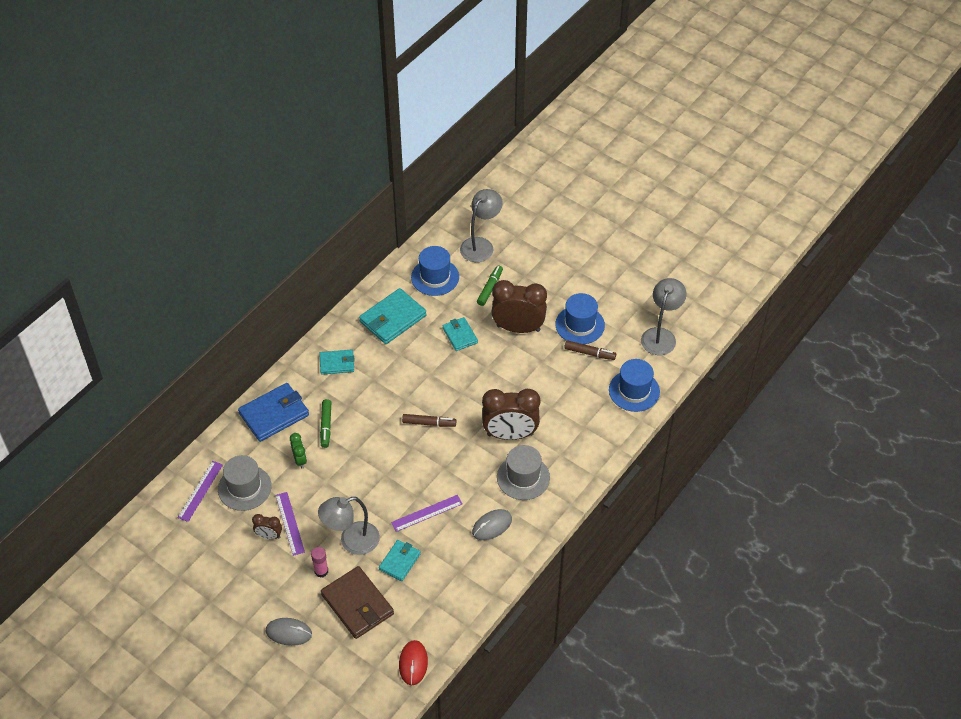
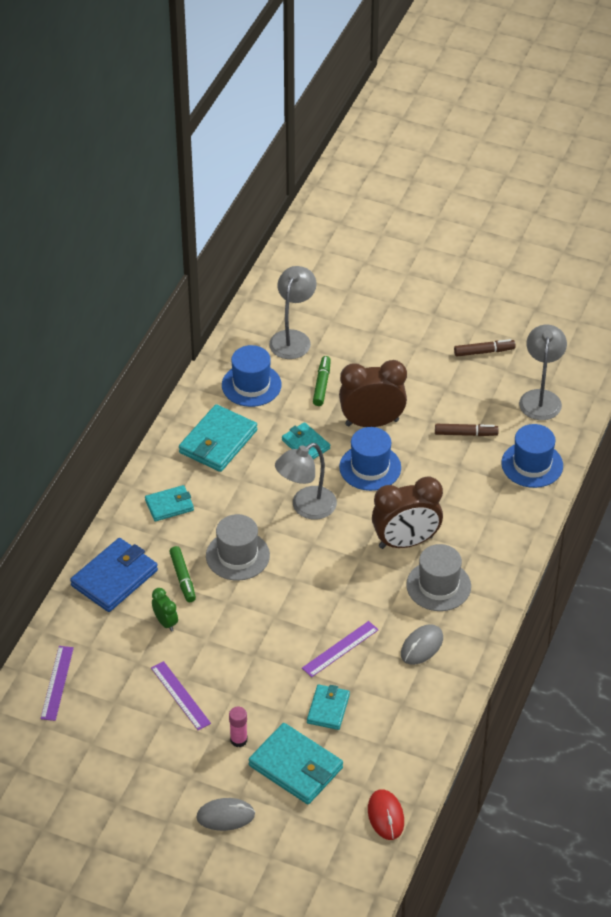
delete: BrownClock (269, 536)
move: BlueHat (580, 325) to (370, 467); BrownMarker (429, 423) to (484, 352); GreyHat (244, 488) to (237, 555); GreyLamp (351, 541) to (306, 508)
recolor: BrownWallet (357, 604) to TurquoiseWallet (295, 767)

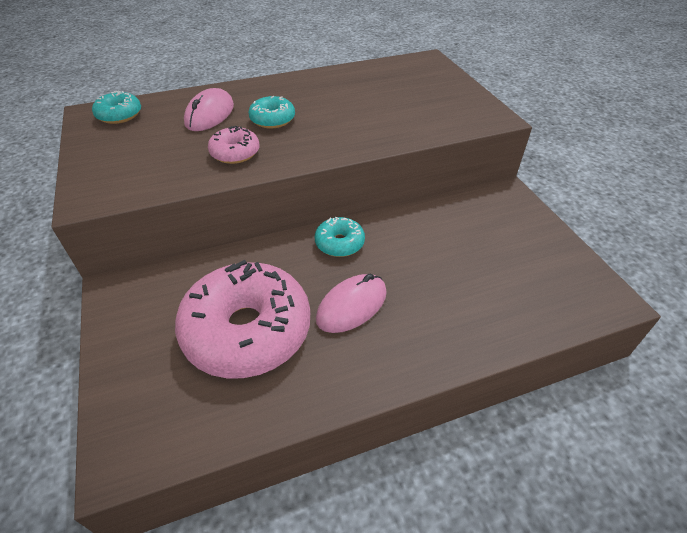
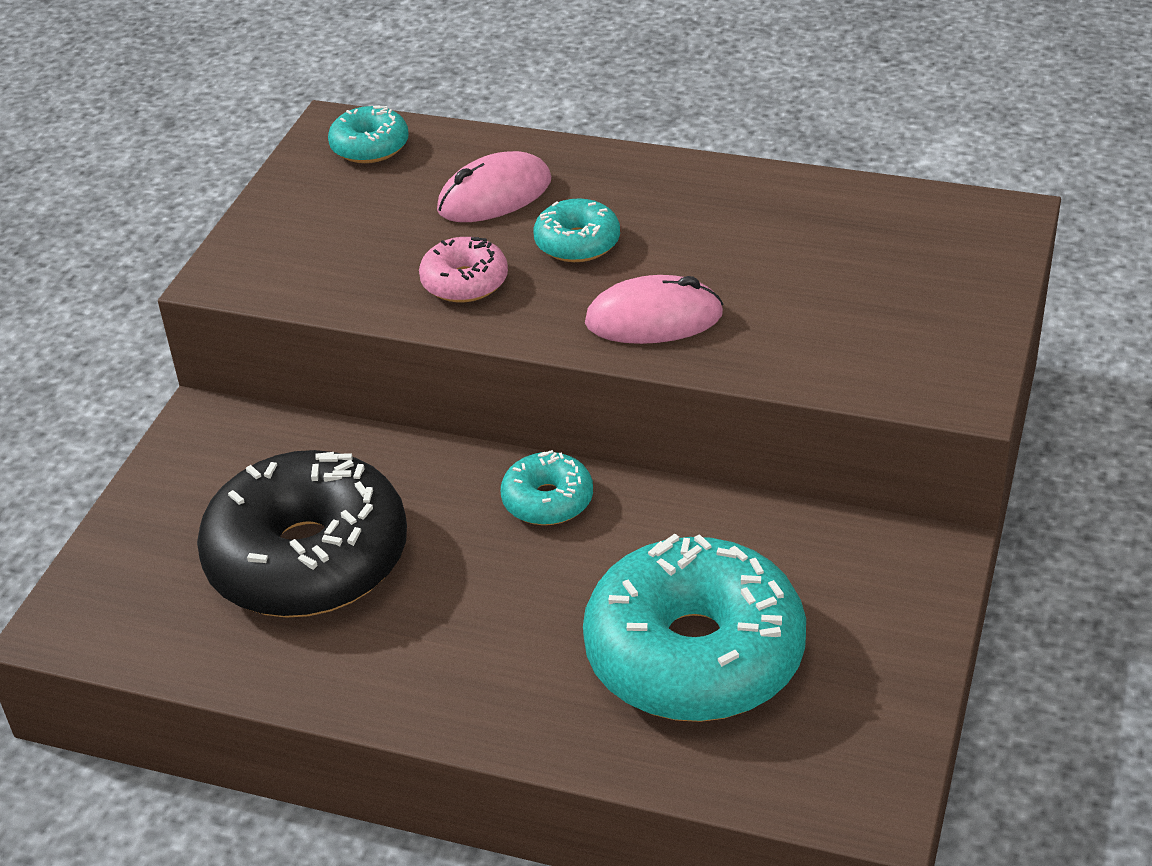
insert: TurquoiseDonut (694, 654)
move: PinkMouse (352, 306) to (654, 319)
recolor: PinkDonut (247, 330) to BlackDonut (308, 559)

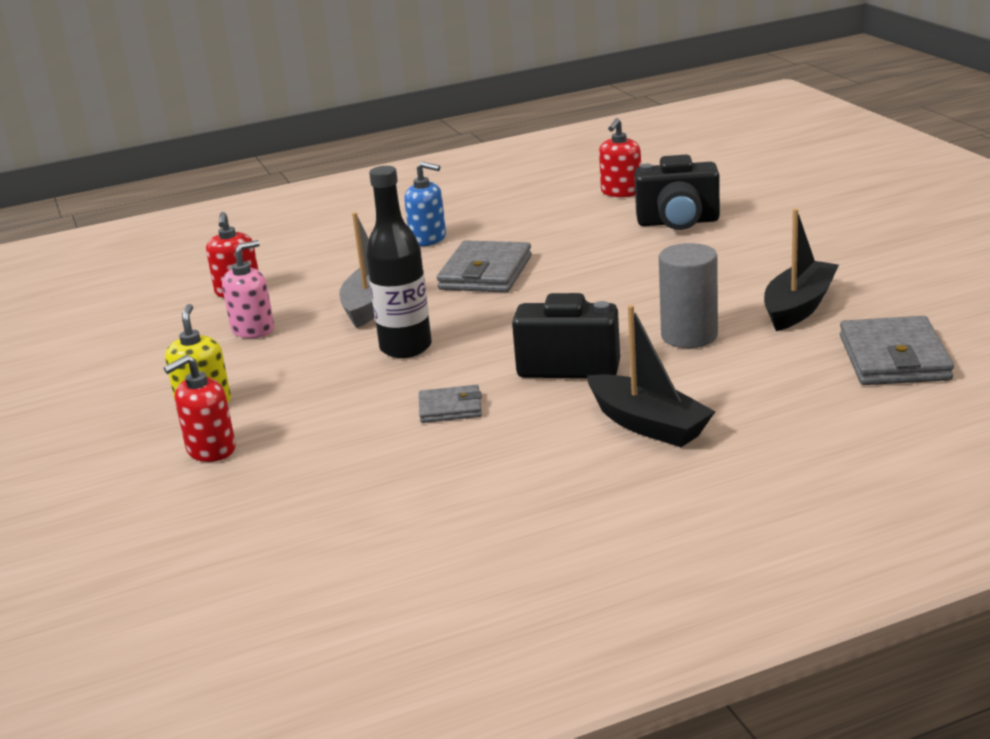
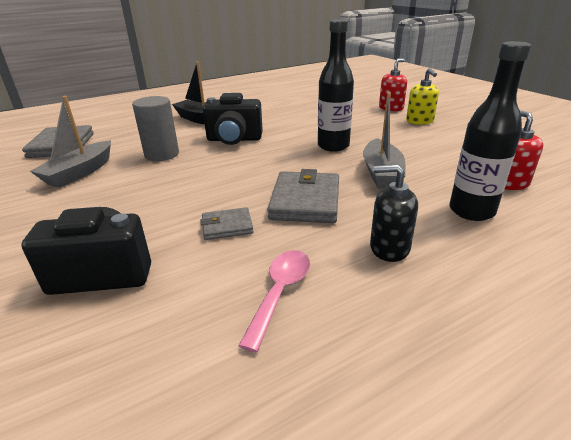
delete: RedSoapDispenser (621, 192); PinkSoapDispenser (253, 330)
insert: BlackBottle (471, 211); PinkSpoon (280, 293)
move: GreyWallet (450, 408) to (227, 226)
recolor: BlueSoapDispenser (428, 239) to BlackSoapDispenser (389, 248); BlackBoat (799, 307) to GreyBoat (79, 172)

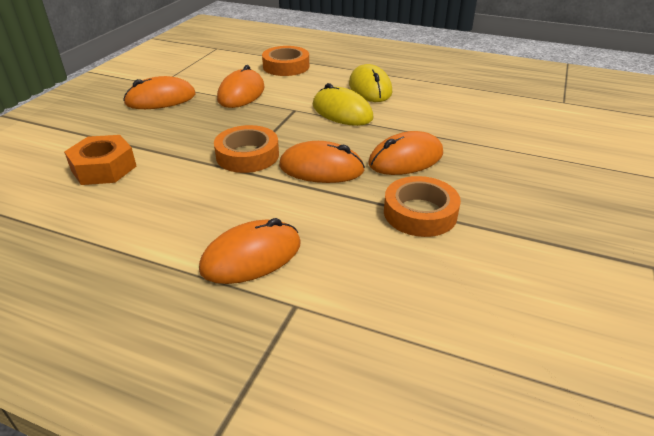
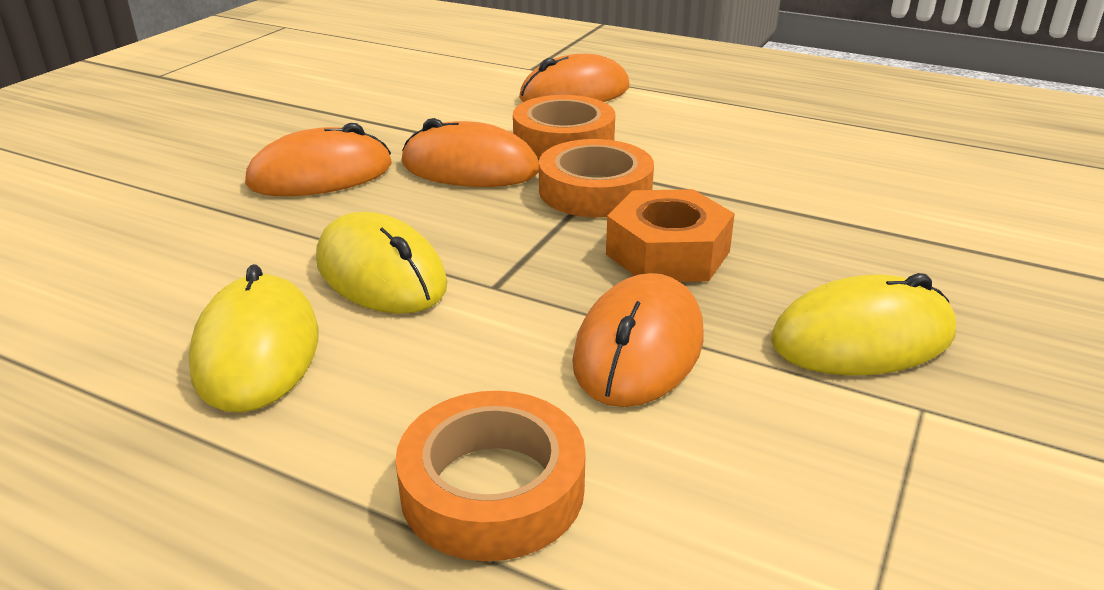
move: OrangeNut (104, 168) to (667, 253); OrangeTape (420, 213) to (563, 139)
recolor: OrangeMouse (160, 99) to YellowMouse (862, 337)

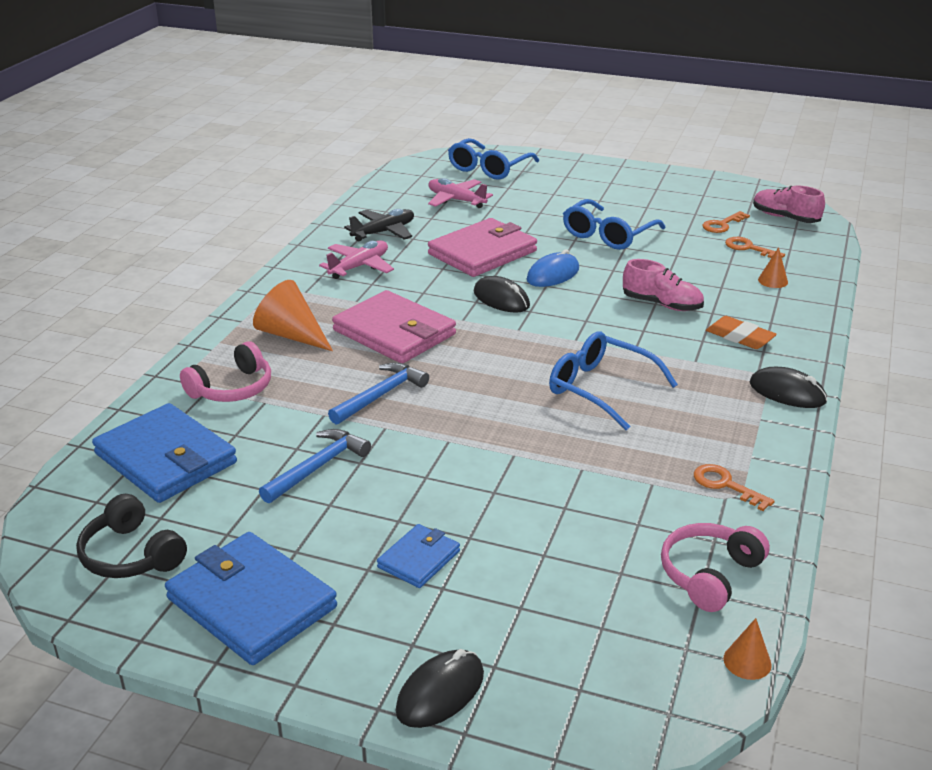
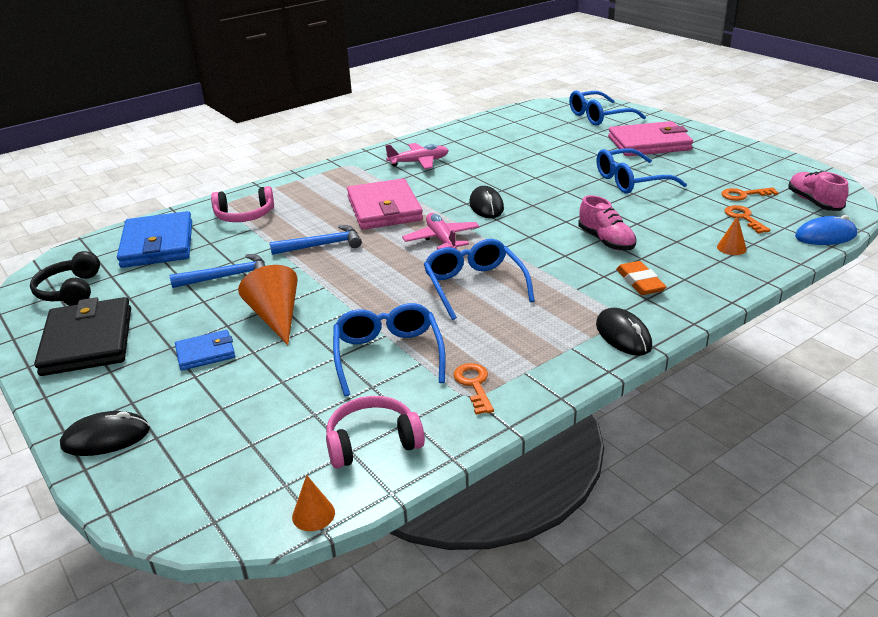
delete: BlackPlane (384, 232)
insert: BlueGlasses (388, 355)
move: PinkPlane (456, 200) to (441, 240); PinkWallet (482, 252) to (649, 143); BlueMouse (553, 274) to (825, 236); OrangeCone (291, 335) to (276, 317)
recolor: BlueWallet (251, 602) to BlackWallet (88, 341)

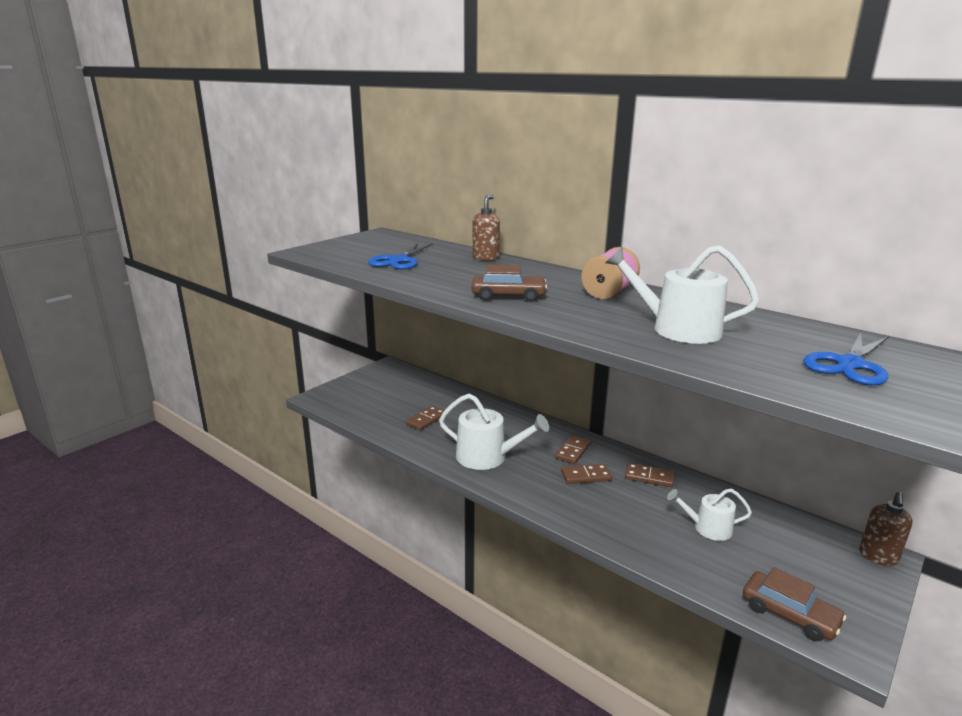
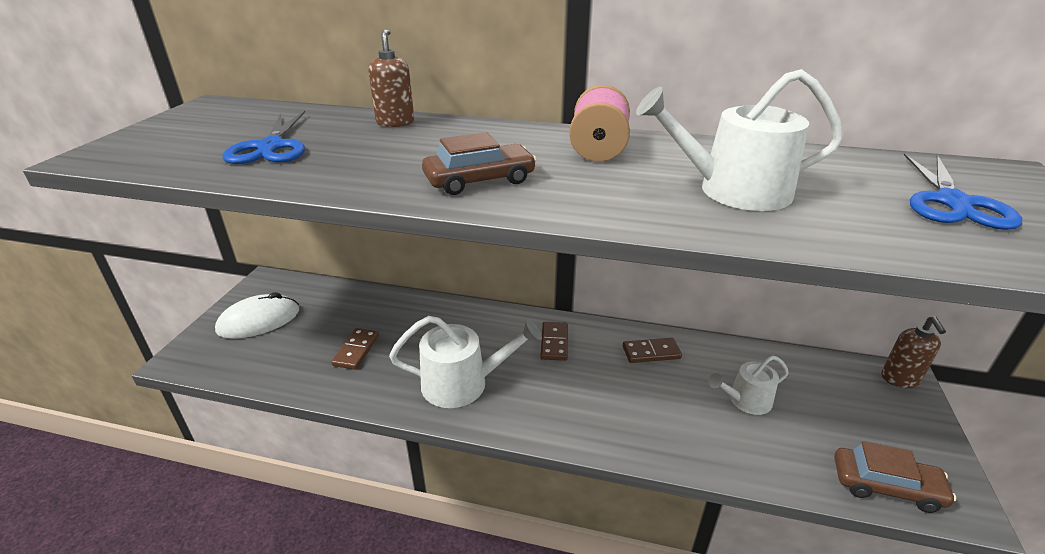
delete: BrownDomino (586, 476)
insert: WhiteMouse (259, 321)

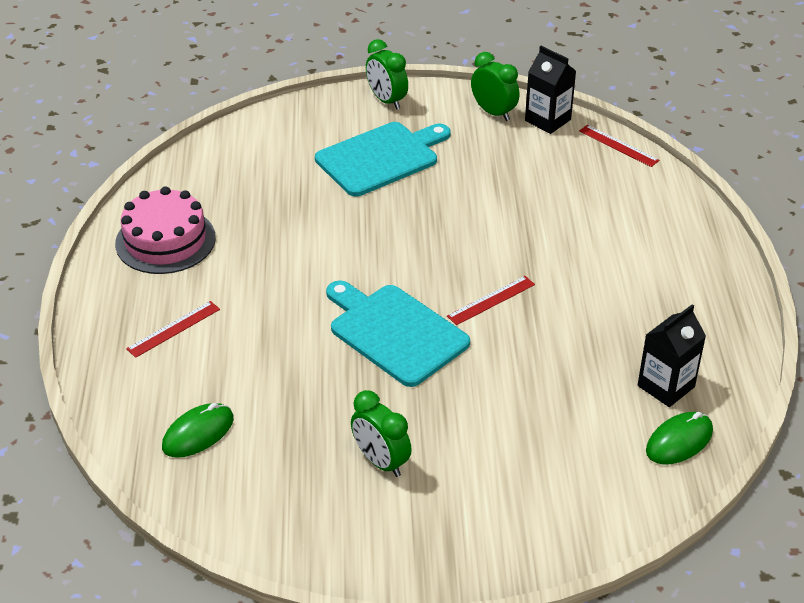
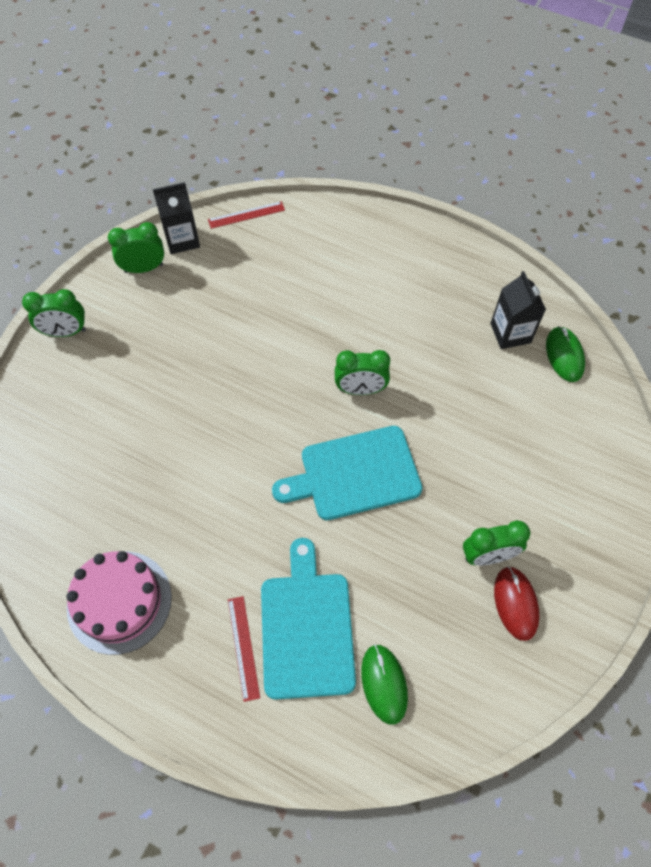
insert: RedMouse (515, 603)
move: TurquoiseCuttingBoard (381, 158) to (307, 628)
replace: RedRuler (491, 300) to GreenClock (360, 389)

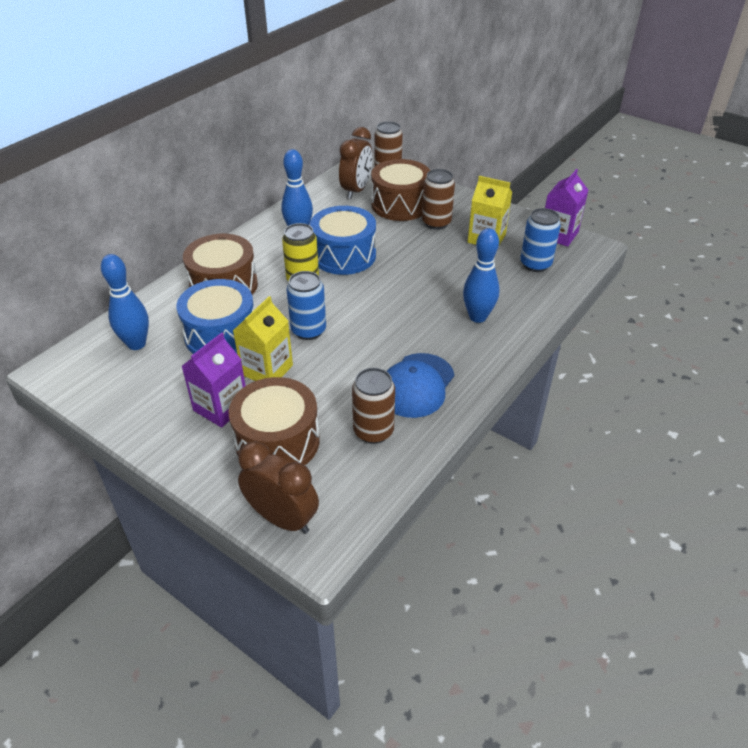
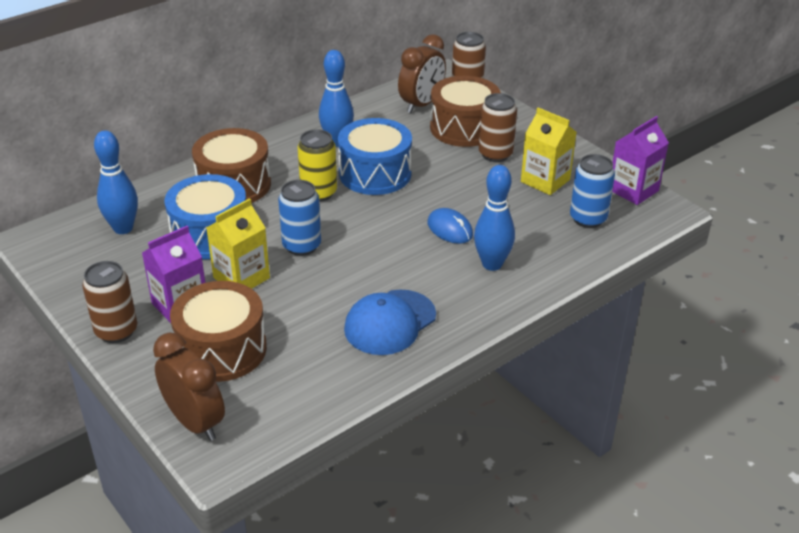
insert: BlueMouse (450, 229)
move: BrownCan (373, 431) to (116, 331)

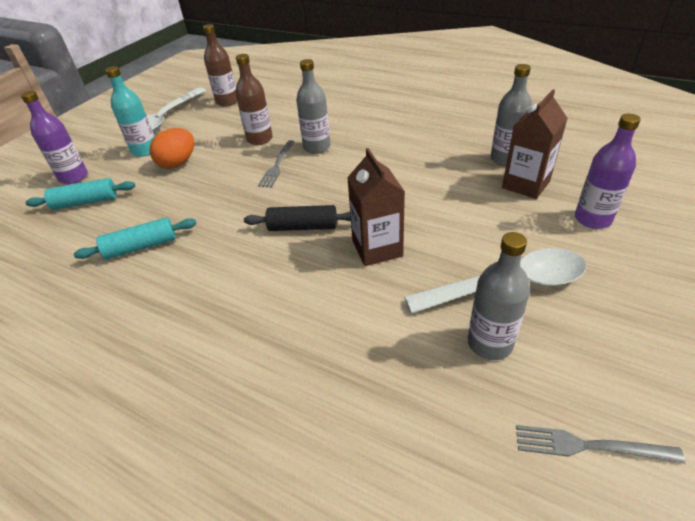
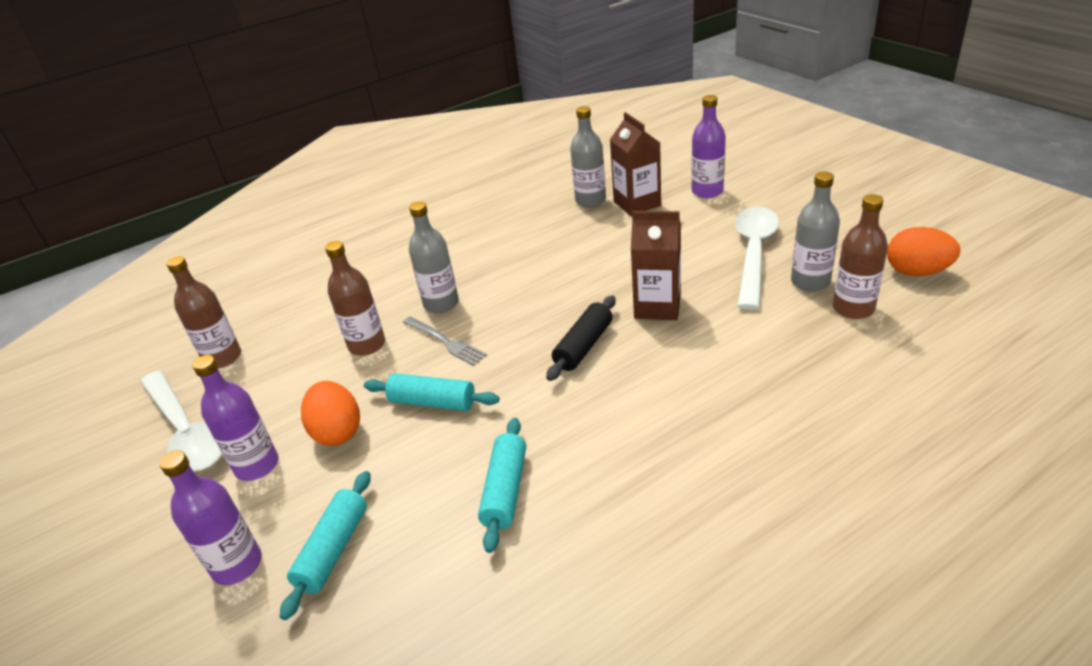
insert: BrownBottle (853, 308); TurquoiseRollingPin (432, 402)
replace: GreyFork (589, 446) to OrangeEgg (917, 272)
recolor: TurquoiseBottle (145, 150) to PurpleBottle (257, 465)

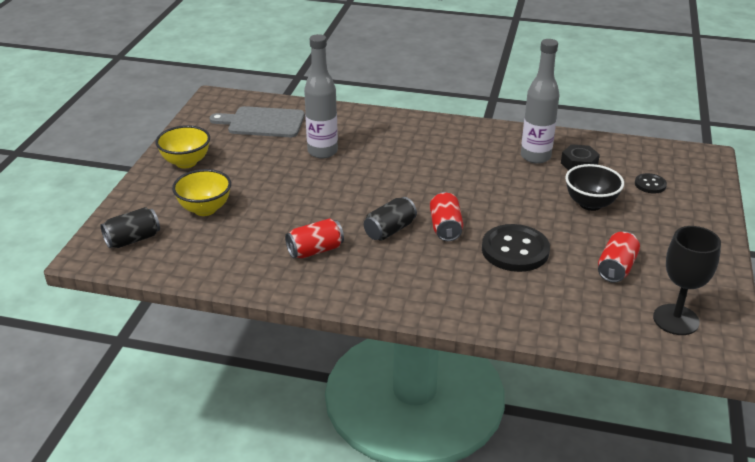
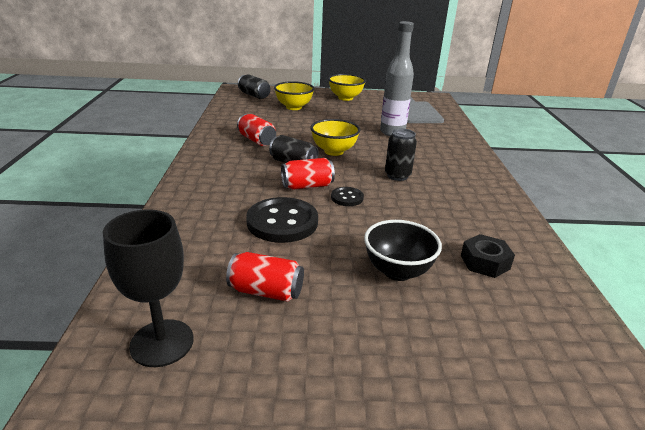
delete: GreyBottle (535, 157)
insert: YellowBowl (334, 151); BlackCan (397, 176)
move: BlackButton (650, 184) to (347, 198)

